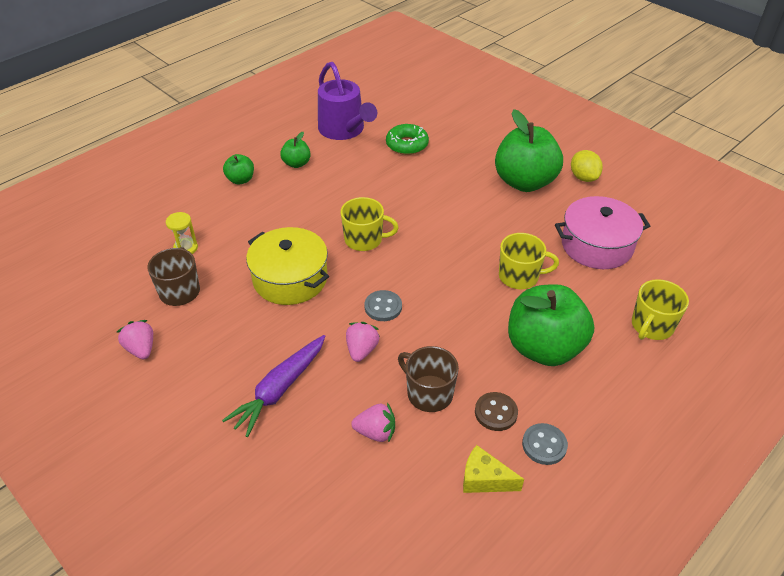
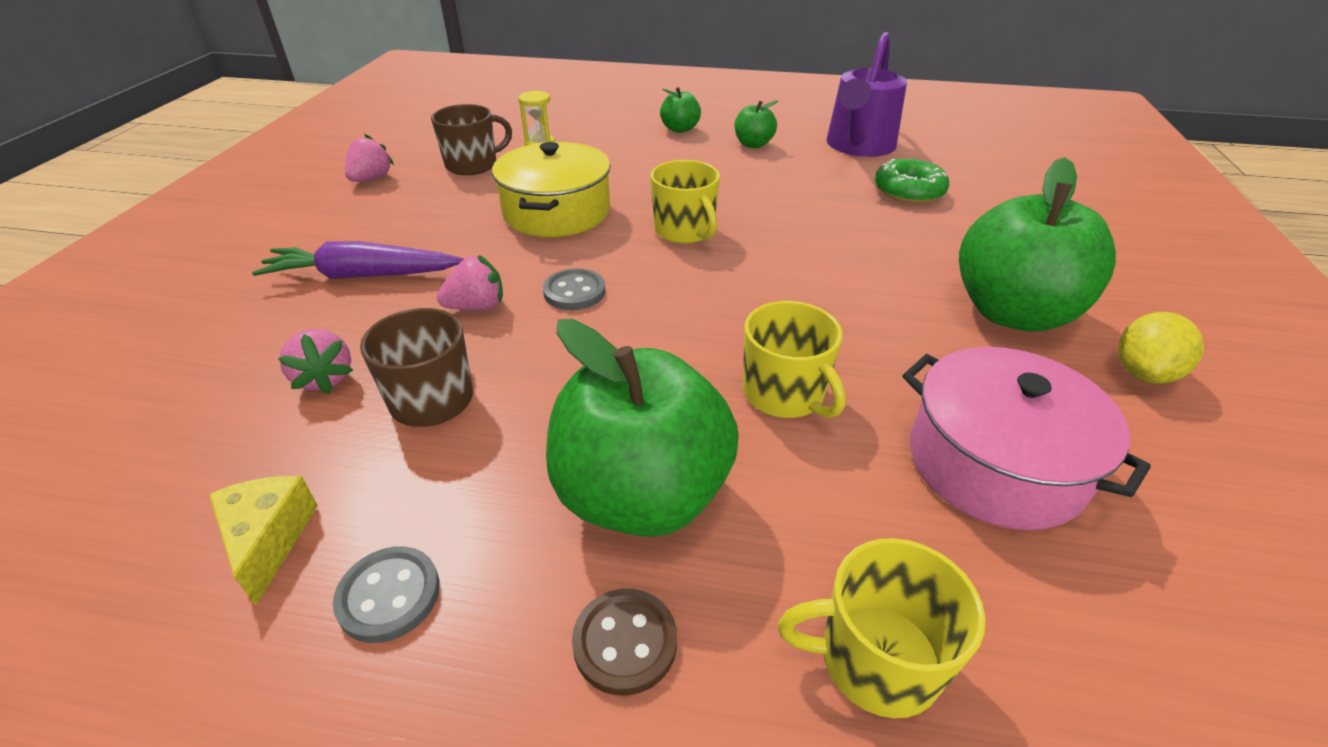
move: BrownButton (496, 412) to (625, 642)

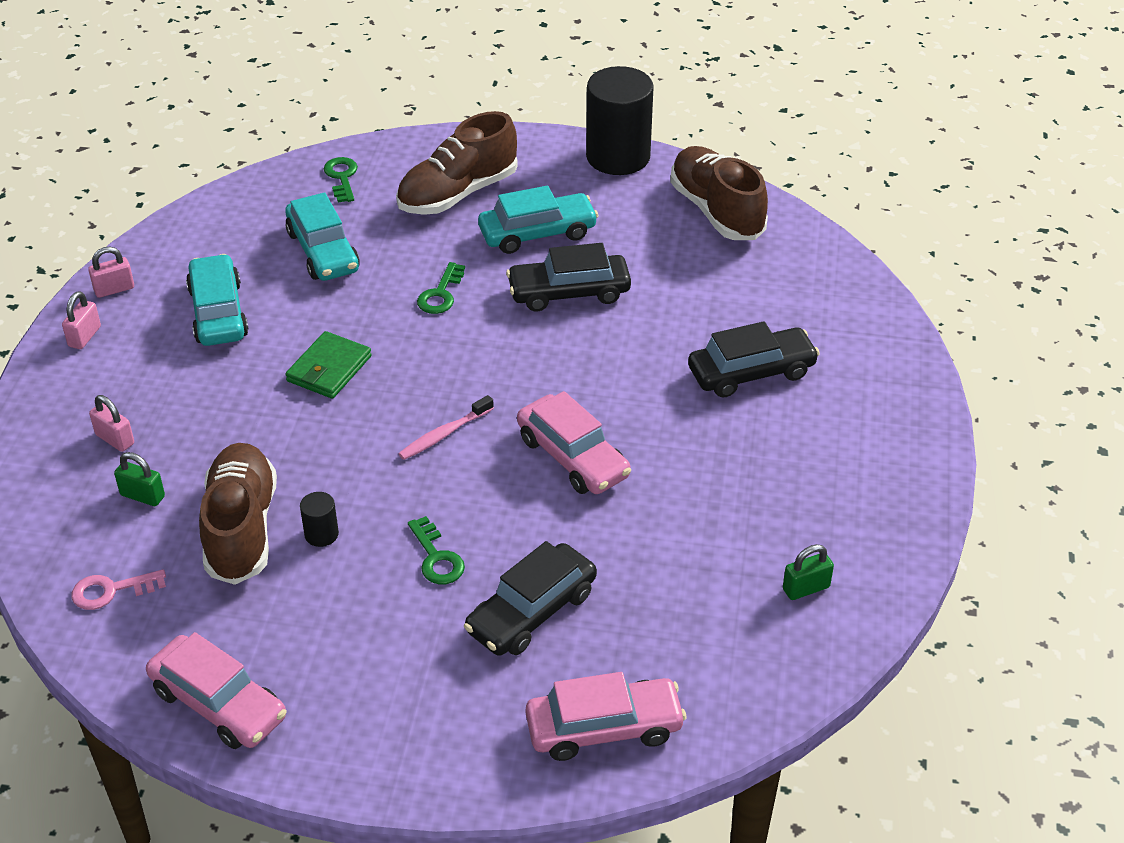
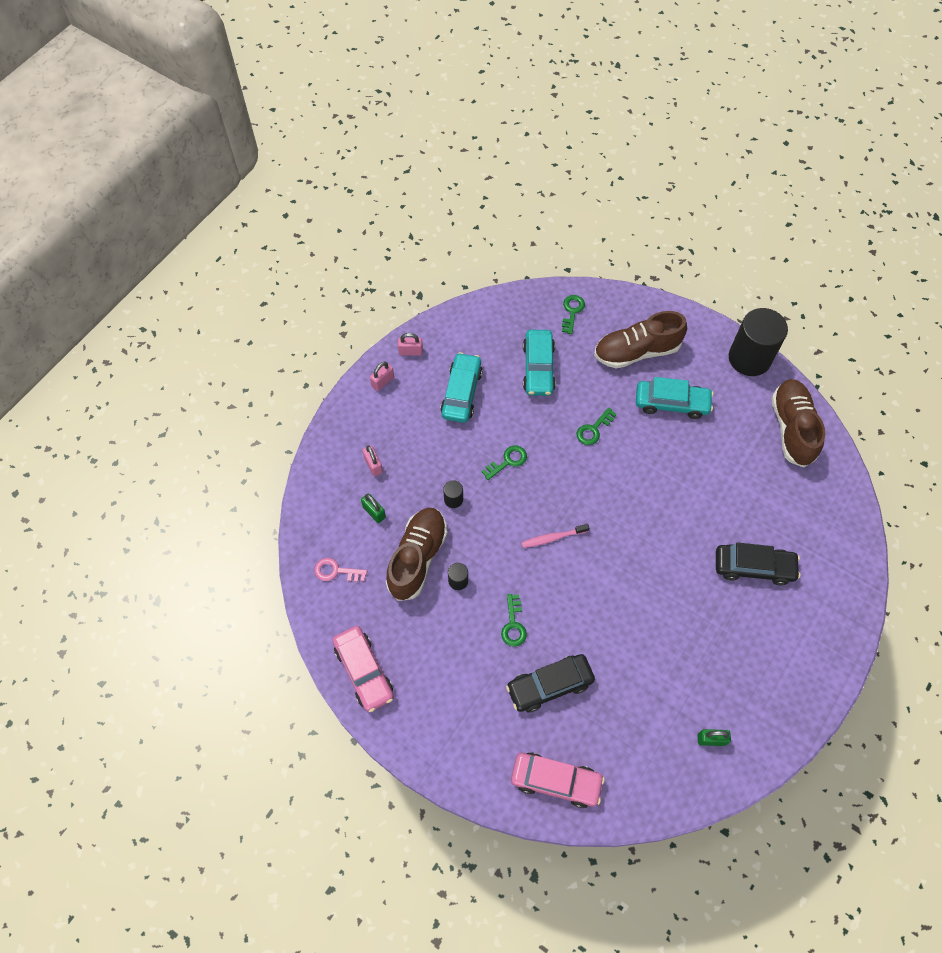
delete: BlackCar (569, 292); PinkCar (572, 457)
insert: BlackCylinder (453, 499)
replace: GreenWallet (329, 369) to GreenKey (507, 461)

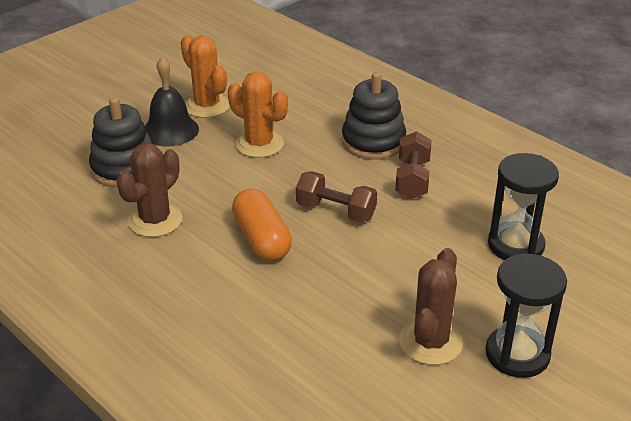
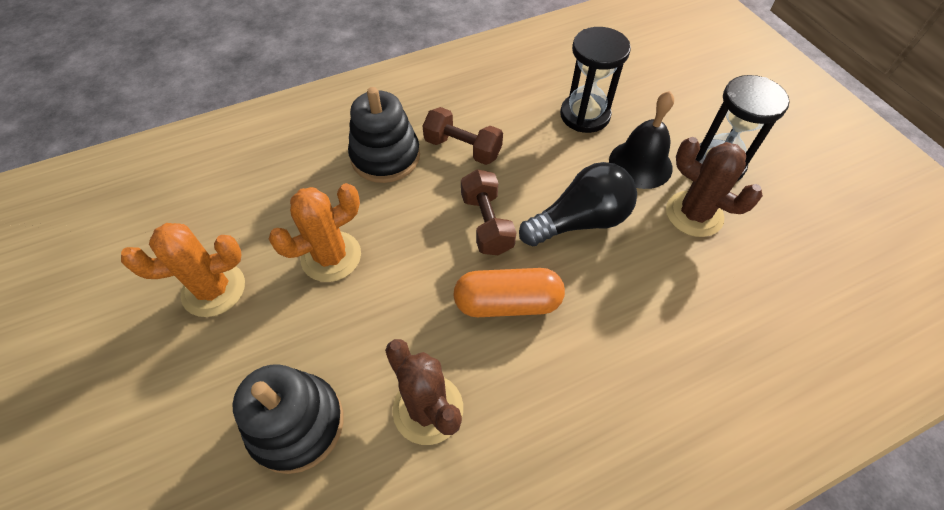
insert: BlackLightBulb (580, 221)
move: BlackBell (170, 130) to (640, 164)
rotate: BrownDumbbell (336, 211) = (487, 223) 60 degrees counterclockwise

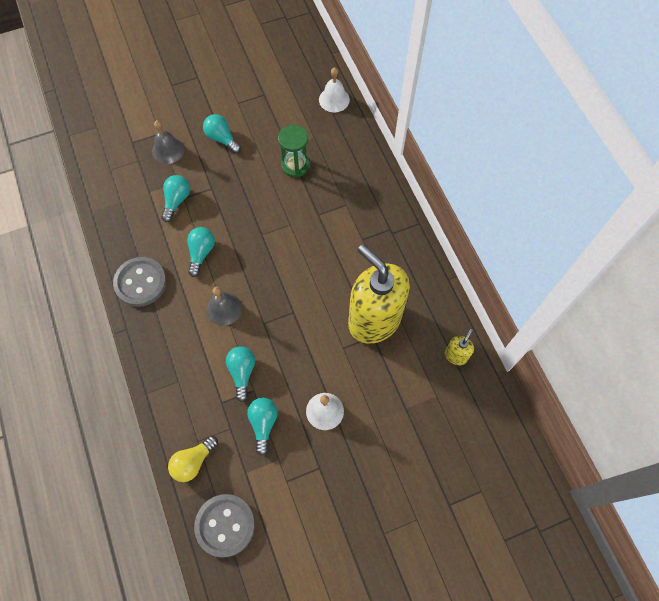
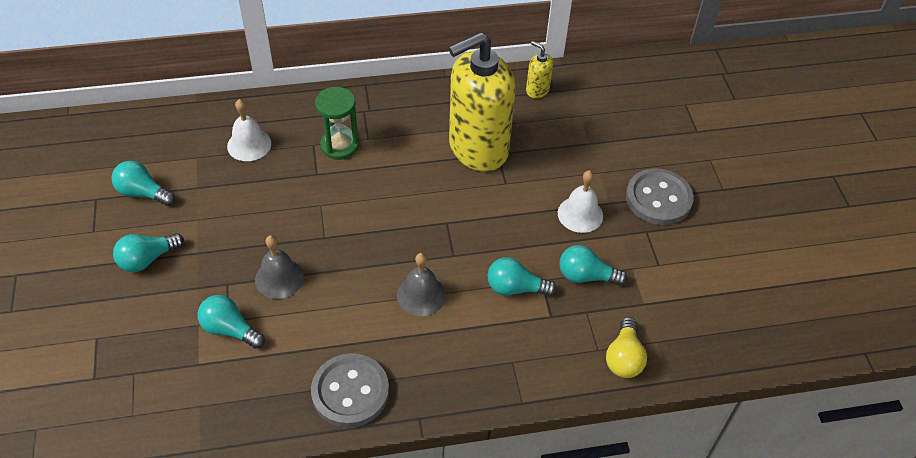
move: WhiteBell (334, 99) to (249, 144); GreyBell (168, 150) to (279, 278); GreenHourglass (295, 165) to (339, 146); TurquoiseLightBulb (201, 253) to (143, 193); GreyButton (225, 525) to (658, 198)
rotate: YellowLightBulb (193, 462) = (624, 358) 45 degrees clockwise

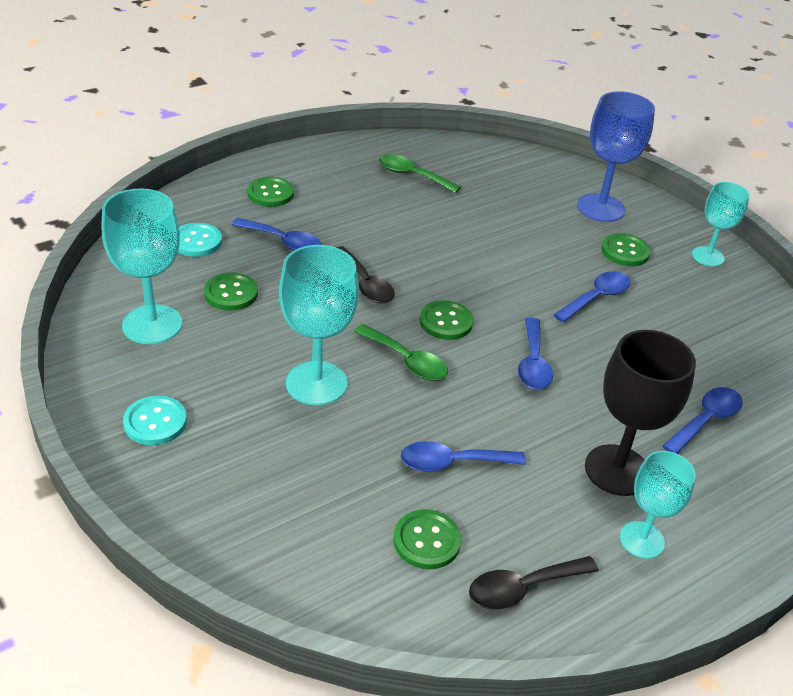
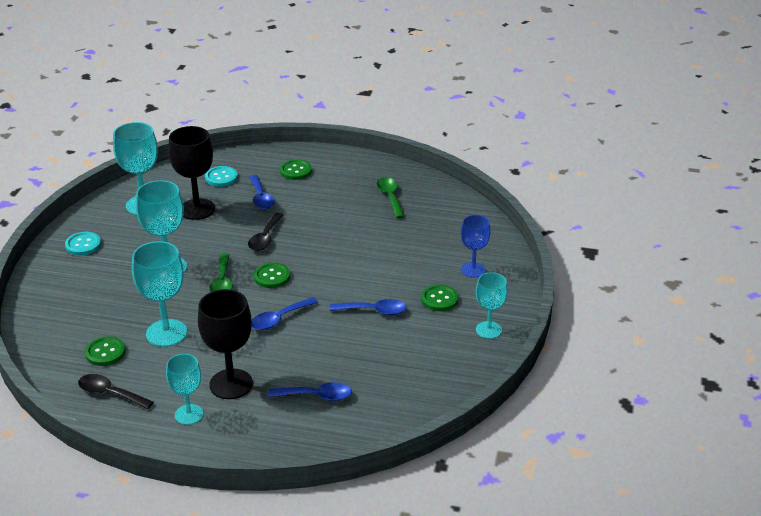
replace: GreenButton (231, 293) to BlackGoblet (197, 209); BlueSpoon (452, 462) to TurquoiseGoblet (166, 333)
resize: BlueGoblet (600, 208) = (473, 270) x0.64

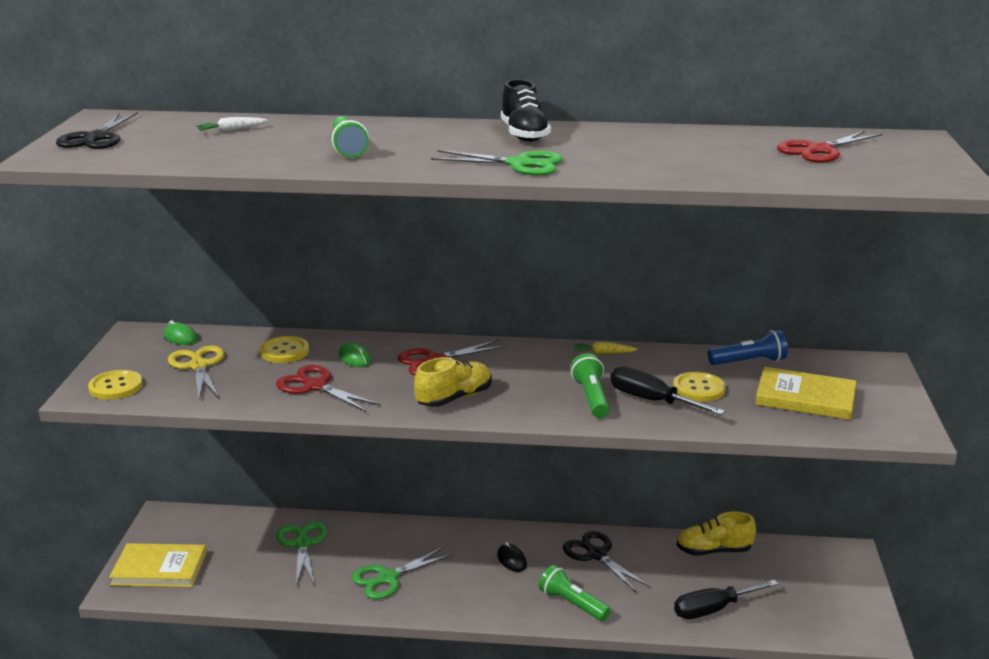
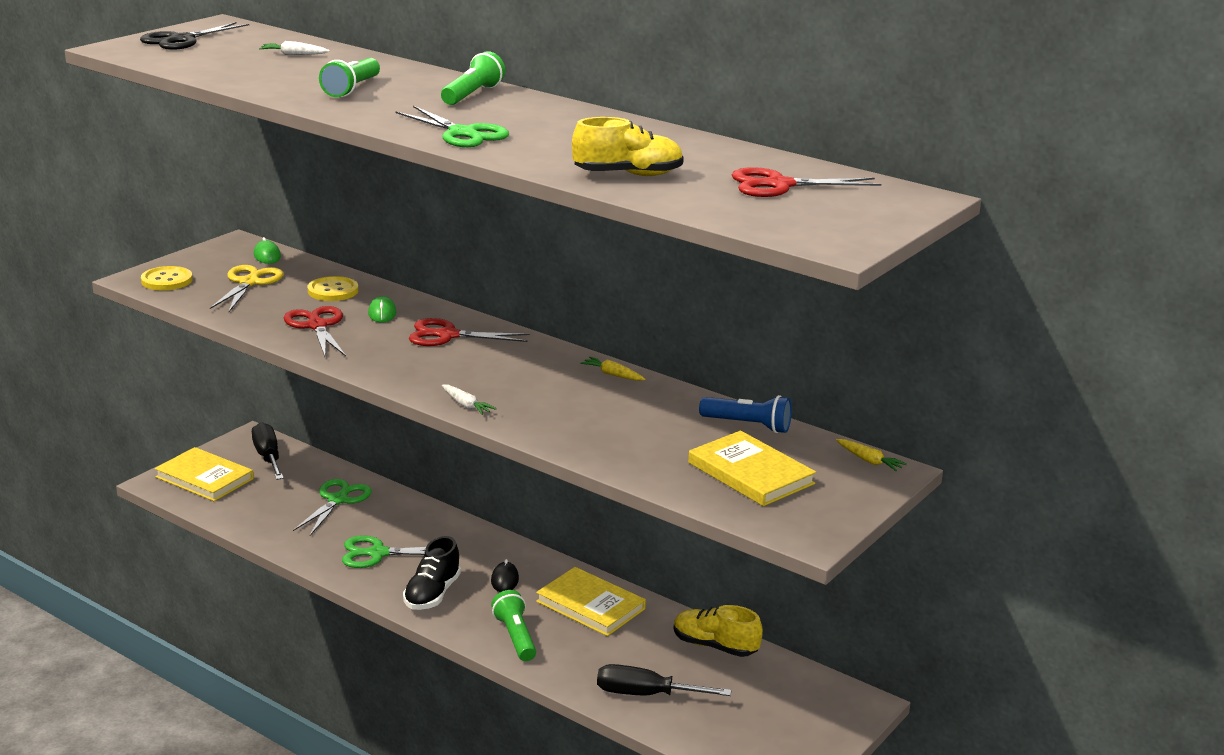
delete: YellowButton (698, 389)
insert: WhiteCarrot (466, 405); YellowCarrot (869, 461)
move: BlackShoe (524, 135) to (432, 594); GreenFlashlight (591, 397) to (472, 95); YellowShoe (454, 398) to (628, 175); BlackScrewdriver (651, 400) to (268, 457)
replace: BlackScissors (596, 554) to YellowBook (590, 605)

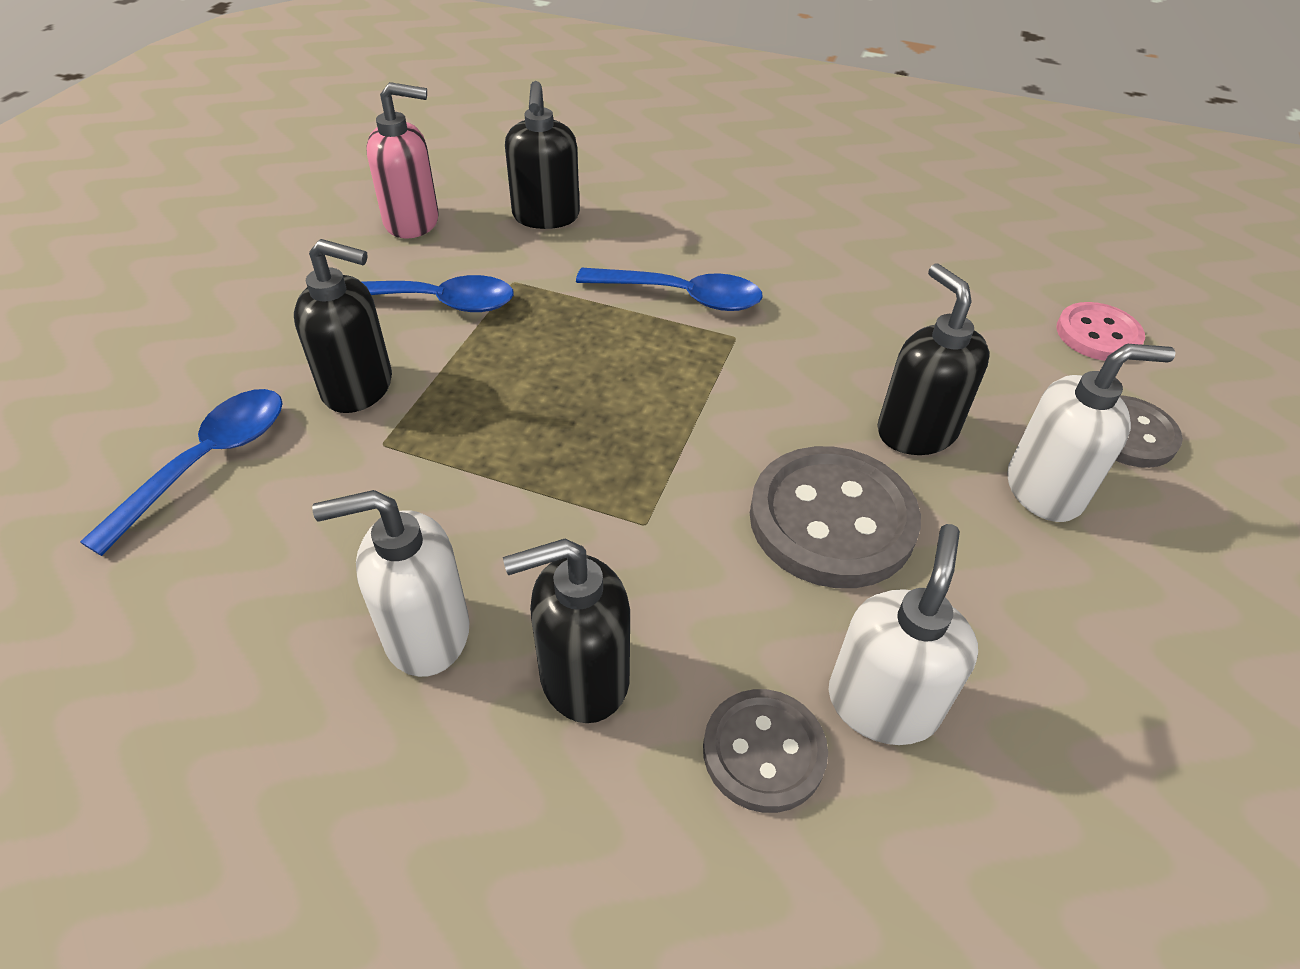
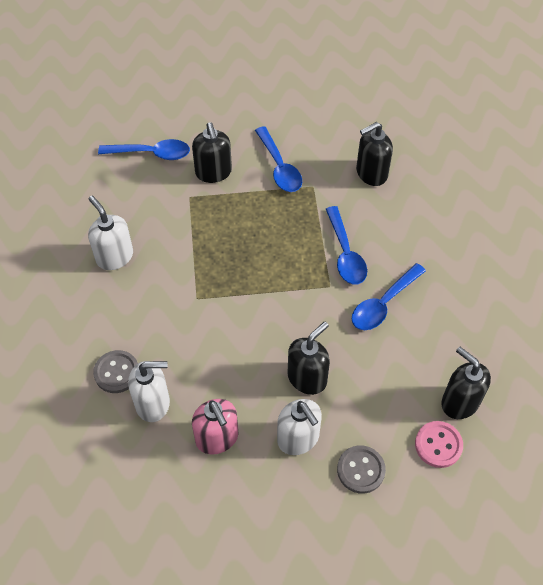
delete: GreyButton (832, 520)
insert: BlueSpoon (383, 304)
move: PinkSoapDispenser (412, 222) to (217, 438); BlackSoapDispenser (583, 677) to (459, 402)

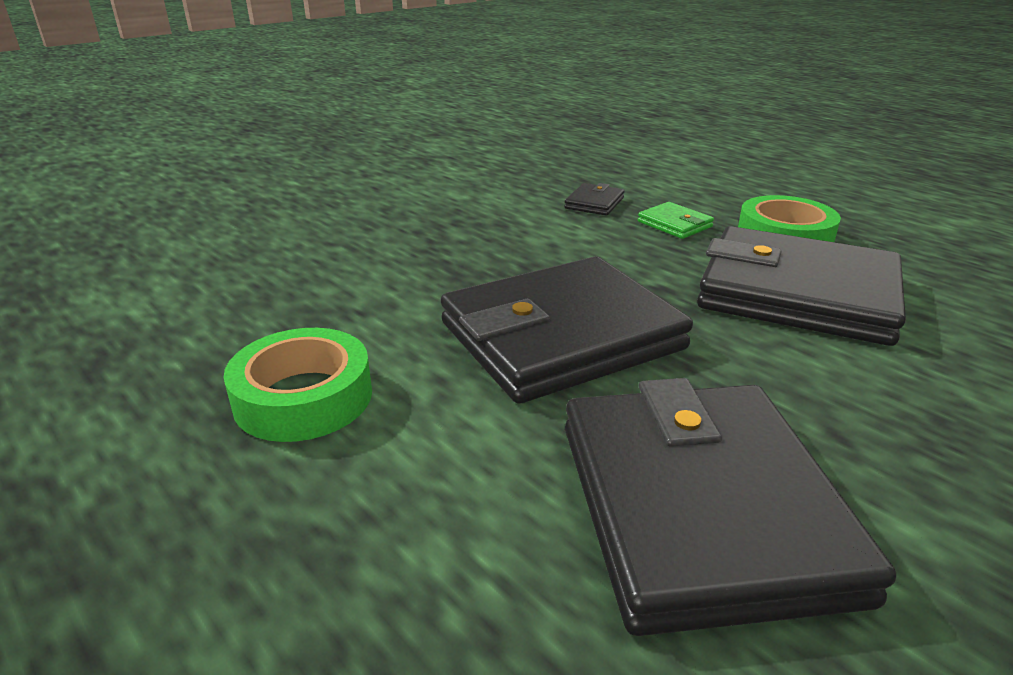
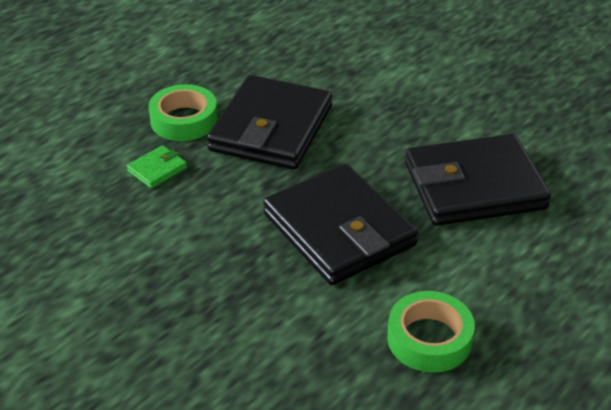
delete: BlackWallet (594, 203)

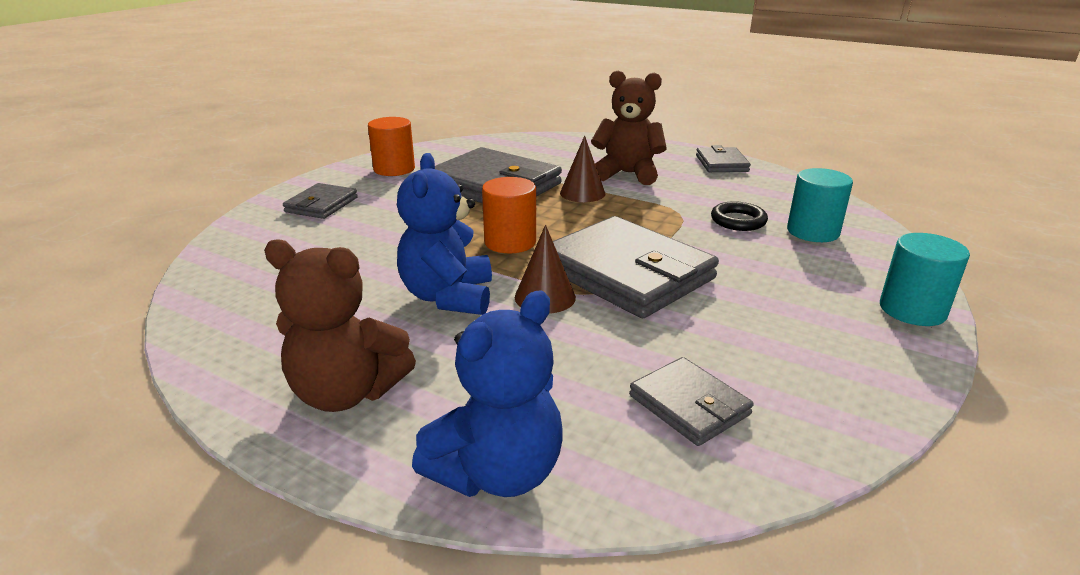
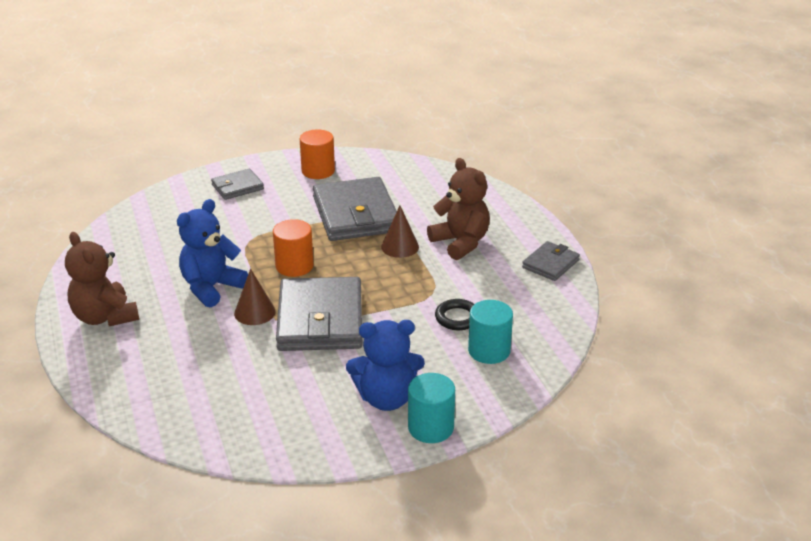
delete: GreyWallet (689, 405)
move: BlueTeddyBear (497, 472) to (386, 398)

